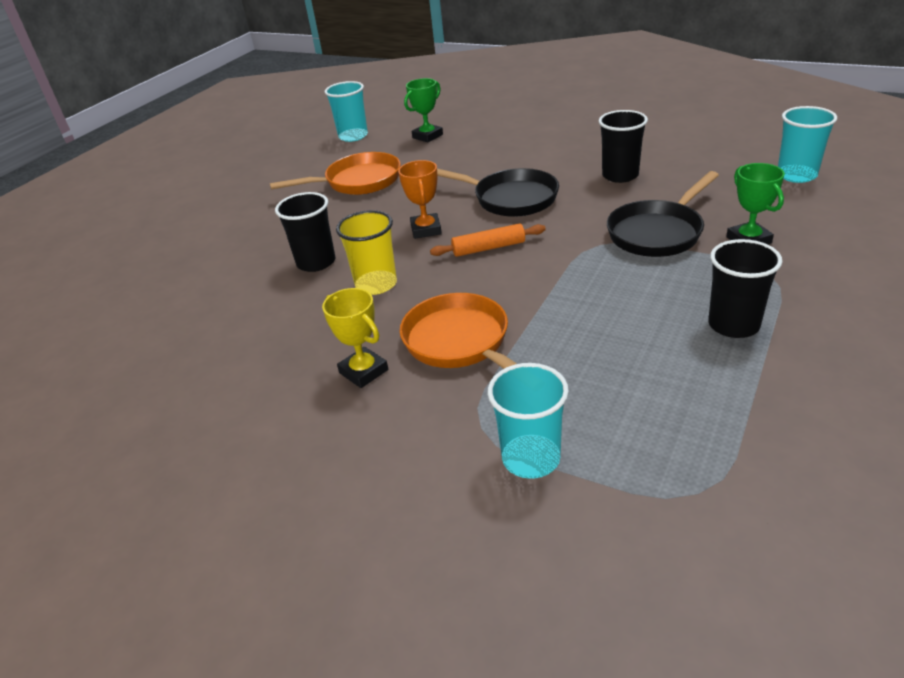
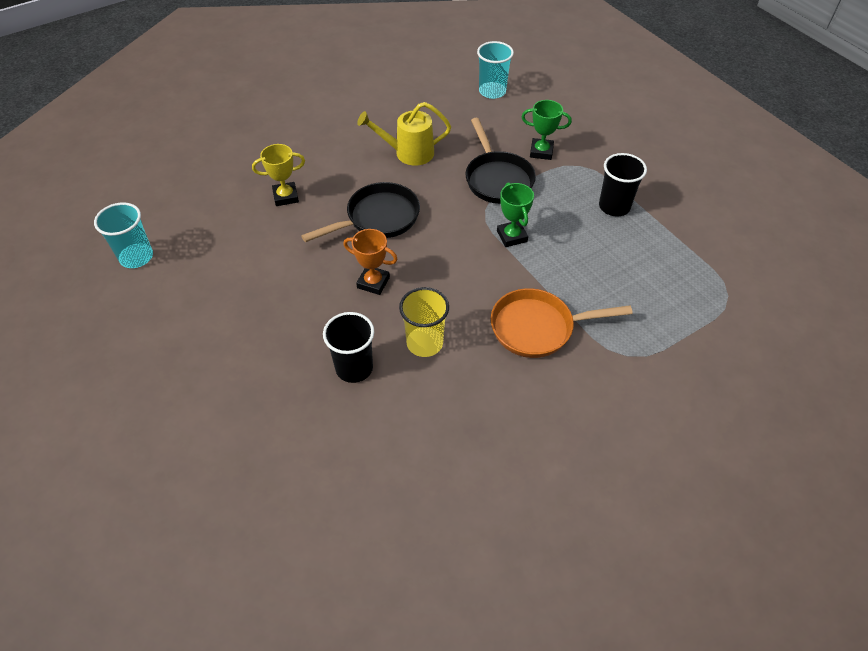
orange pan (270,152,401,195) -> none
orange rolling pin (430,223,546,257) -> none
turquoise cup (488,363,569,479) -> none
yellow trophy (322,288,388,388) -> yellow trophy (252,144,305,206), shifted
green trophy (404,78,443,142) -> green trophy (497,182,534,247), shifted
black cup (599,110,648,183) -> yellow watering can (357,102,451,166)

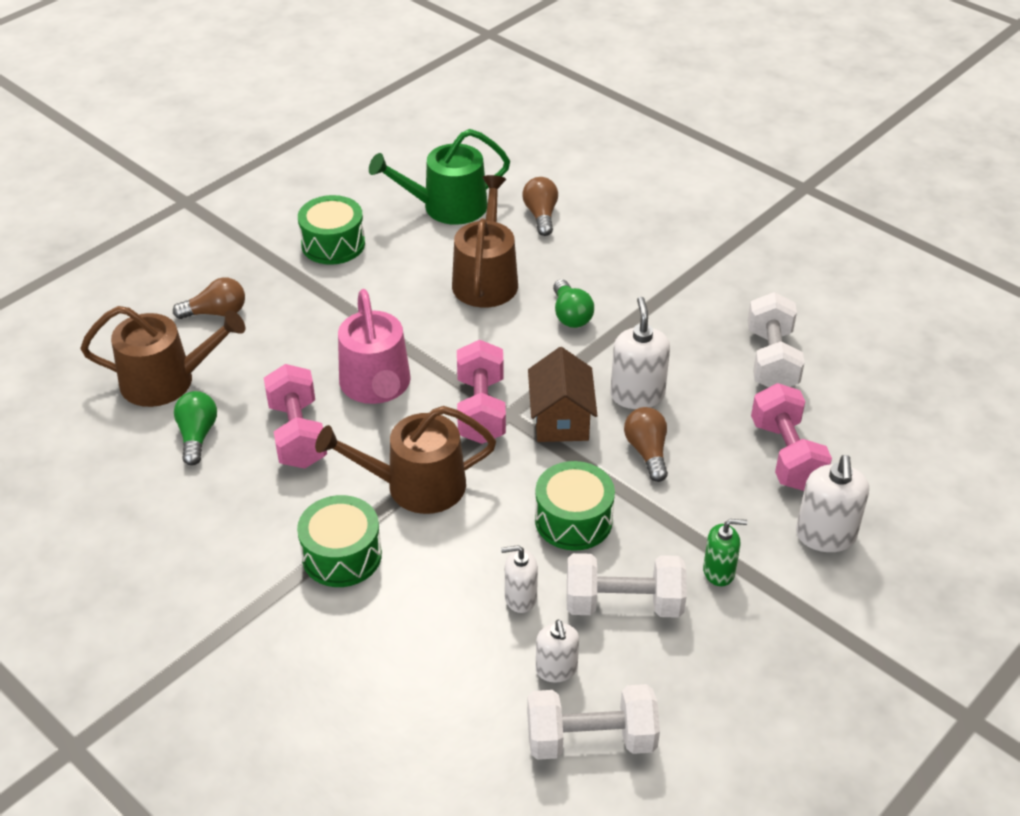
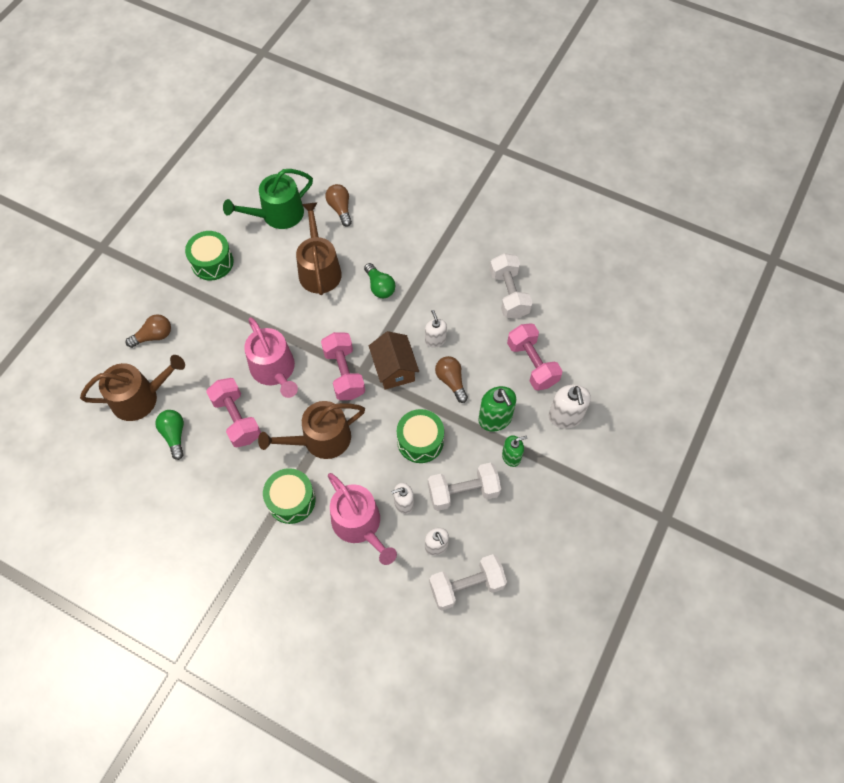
none -> pink watering can (328,473,397,565)
none -> green soap dispenser (478,386,516,432)
white soap dispenser (610,297,670,409) -> white soap dispenser (425,310,447,348), x0.64

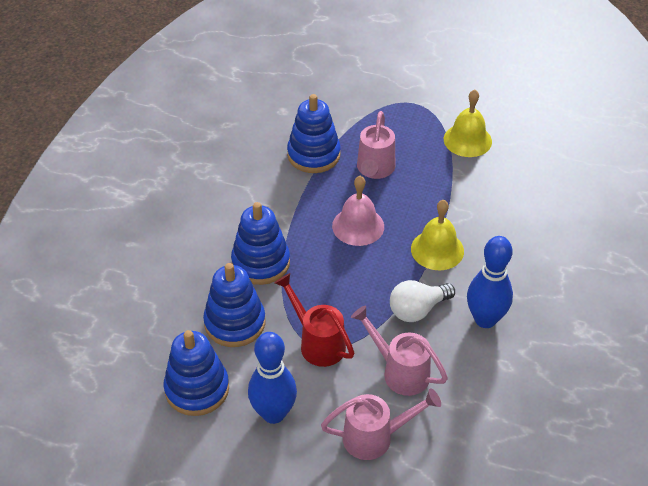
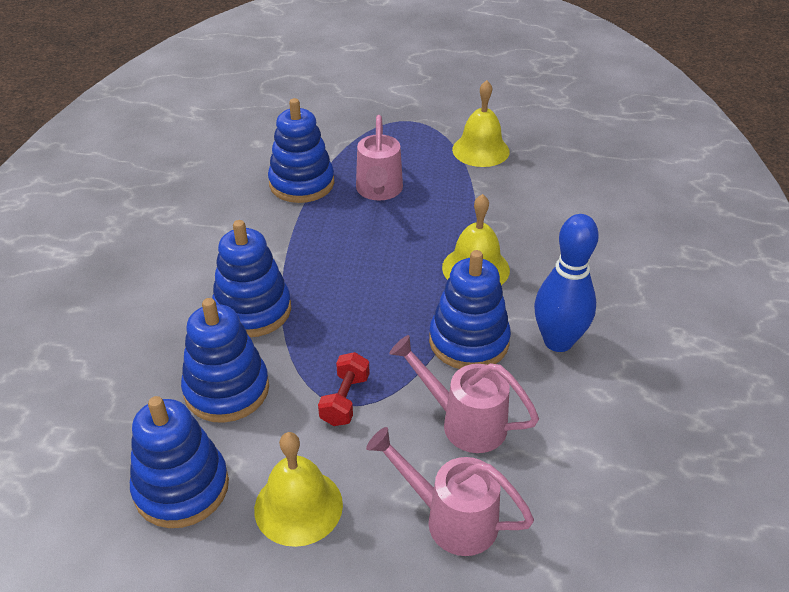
pink bell (332,176,384,246) -> none
blue bowling pin (248,332,297,424) -> yellow bell (254,432,343,547)
red watering can (274,273,354,367) -> red dumbbell (318,352,370,426)
white light bulb (390,280,455,322) -> blue stacking toy (429,250,511,369)
pink watering can (321,389,441,460) -> pink watering can (366,427,534,556), 135 degrees counterclockwise

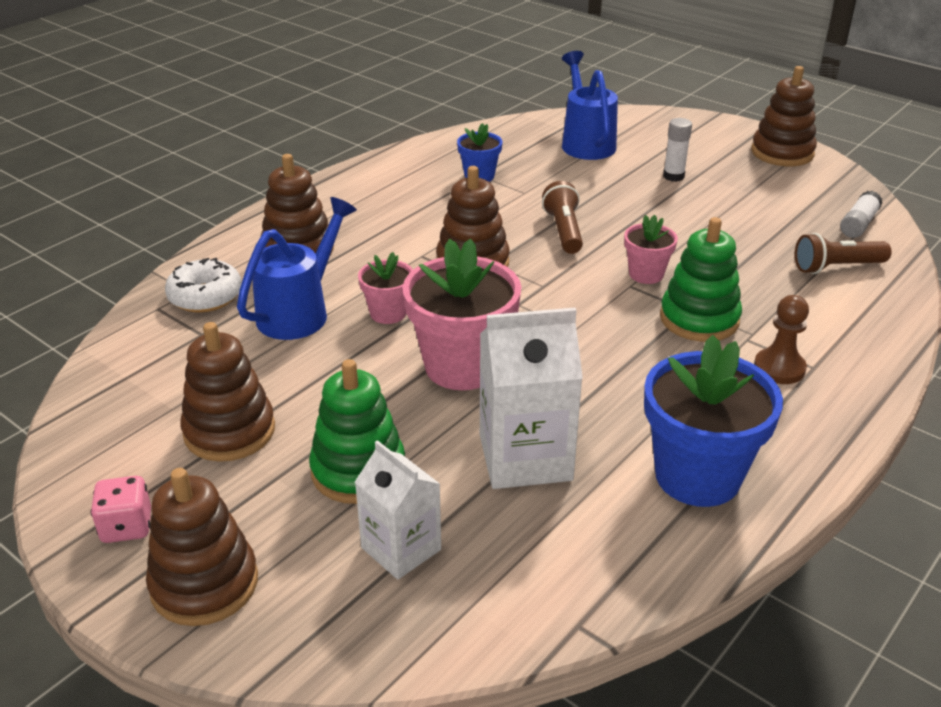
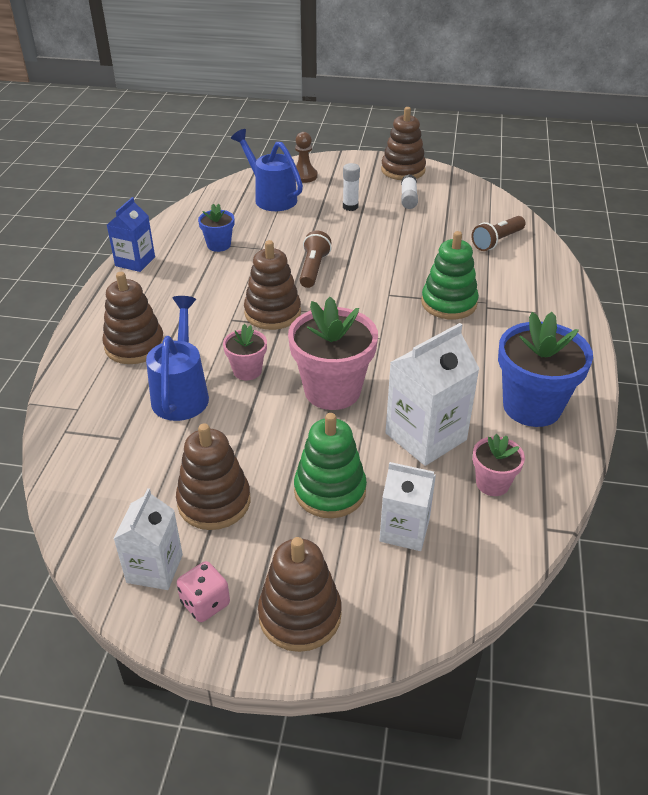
white donut (165,258,242,312) -> none
none -> blue carton (107,197,155,272)
none -> white carton (114,488,183,590)
pink flower pot (624,215,678,284) -> pink flower pot (473,434,525,496), shifted
brown pawn (754,295,809,384) -> brown pawn (295,132,318,183), shifted
white glue stick (840,191,883,238) -> white glue stick (401,174,418,209), shifted
brown flashlight (542,181,583,254) -> brown flashlight (299,231,332,288), 45 degrees clockwise

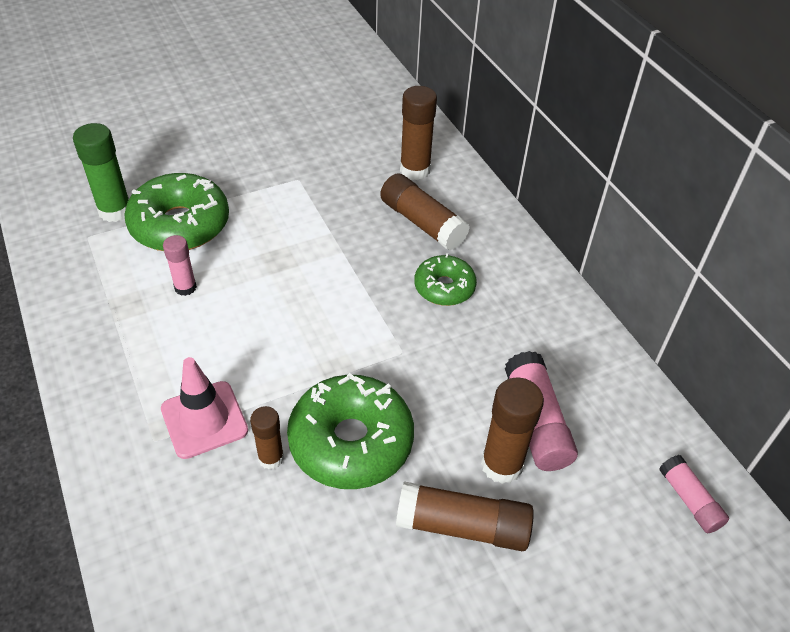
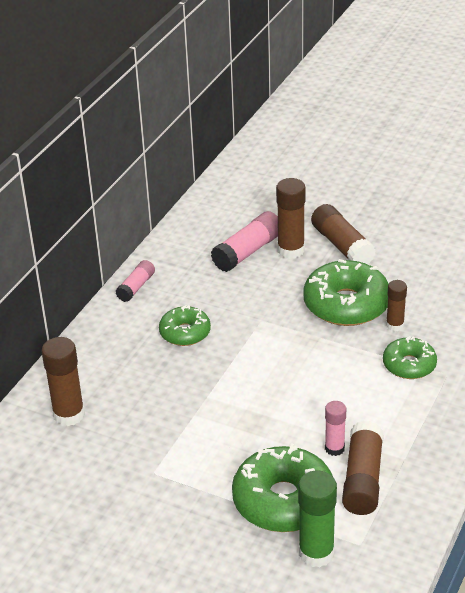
brown glue stick (380,174,470,251) -> brown glue stick (342,421,384,515), shifted
pink glue stick (659,455,729,533) -> pink glue stick (116,260,155,302), shifted
pink traffic cone (161,357,248,459) -> green donut (383,336,437,379)

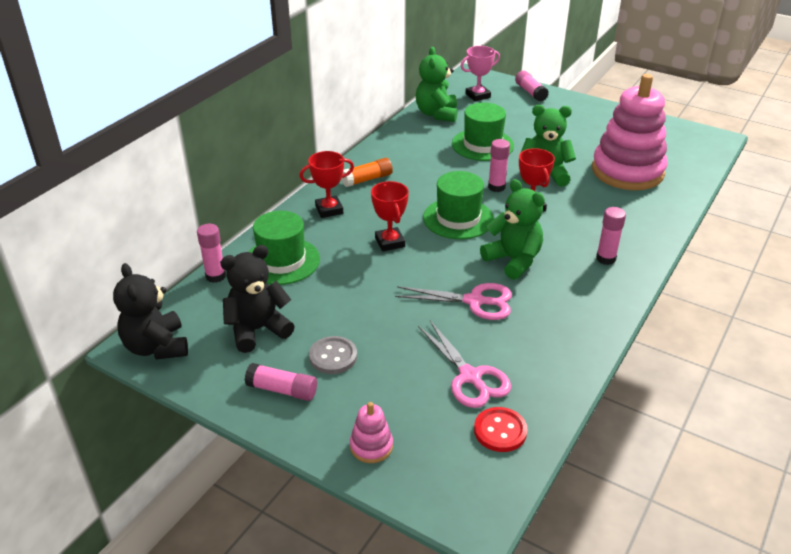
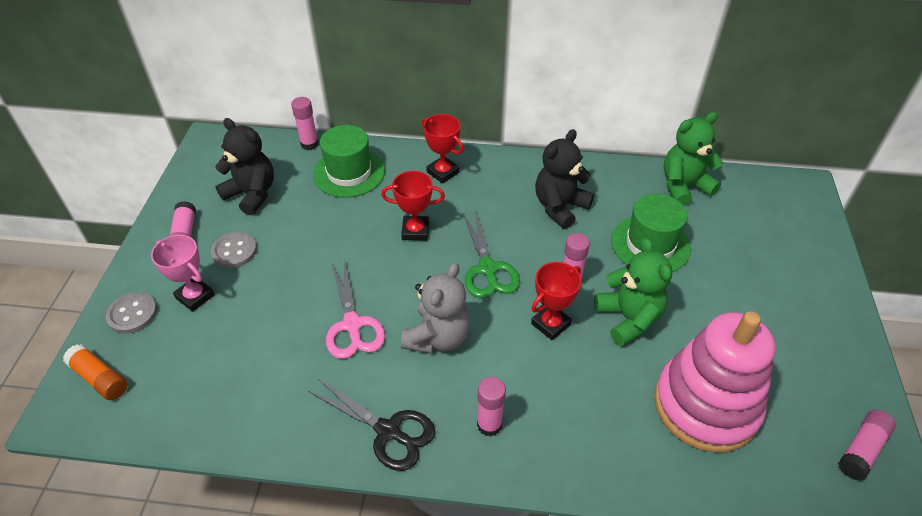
pink scissors (418,321,511,408) -> none
red button (474,407,528,452) -> none
none -> black scissors (308,379,436,471)
black teddy bear (113,263,188,360) -> black teddy bear (535,129,594,229), shifted
orange glue stick (341,158,393,187) -> orange glue stick (63,344,127,400), shifted
pink trophy (461,46,500,101) -> pink trophy (151,235,215,312), shifted
pink glue stick (515,71,549,102) -> pink glue stick (838,410,896,481), shifted
pink stacking toy (350,402,393,463) -> grey button (106,292,157,334)
green hat (423,171,494,239) -> green scissors (463,210,520,298)
green teddy bear (480,179,545,280) -> grey teddy bear (401,263,470,354)
red trophy (371,181,409,251) -> red trophy (381,171,445,241), 45 degrees clockwise

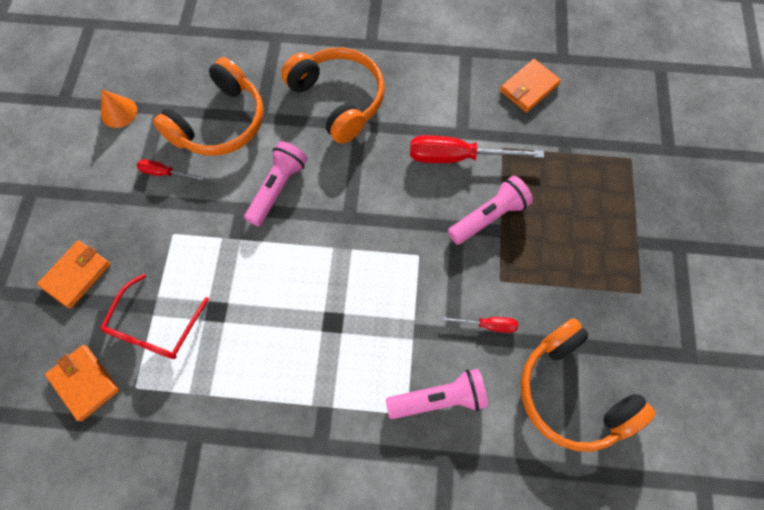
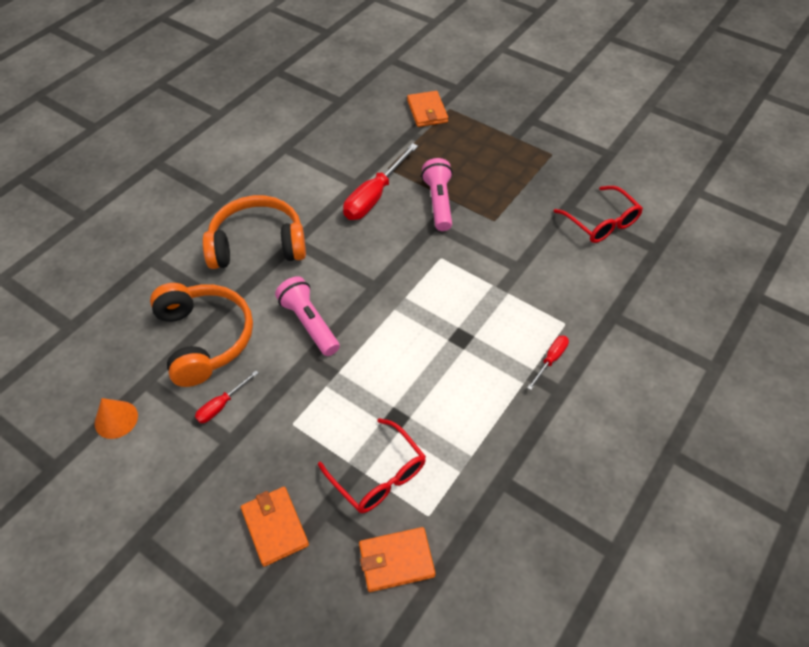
pink flashlight (386,369,488,419) -> none
red screwdriver (441,317,518,333) -> red screwdriver (527,336,569,390), shifted
orange wallet (500,59,561,112) -> orange wallet (407,91,448,127), shifted
orange headphones (521,318,655,452) -> red glasses (553,186,643,243)

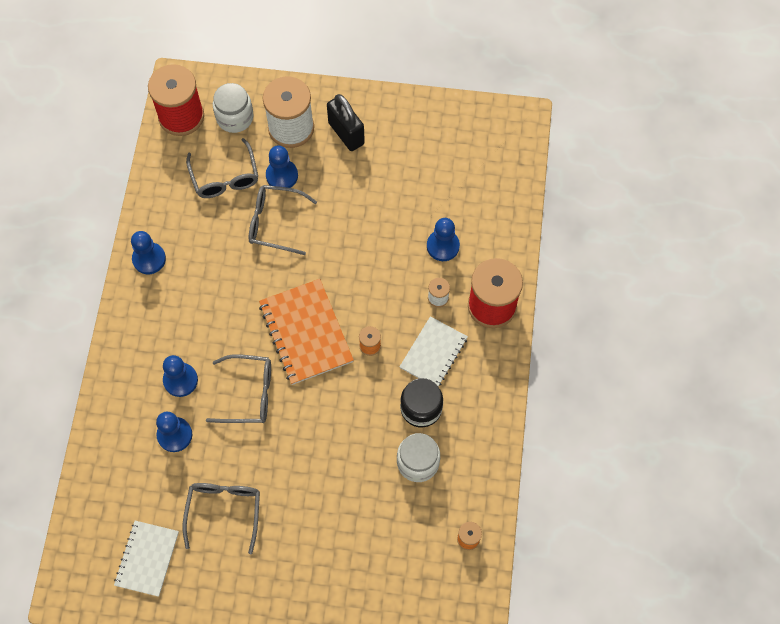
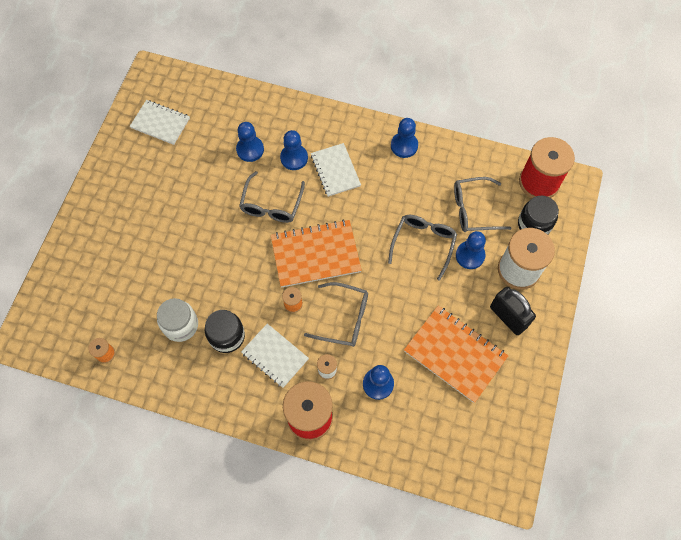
none -> white notebook (311,143,361,197)
none -> orange notebook (404,306,509,403)
grey glasses (183,483,260,554) -> grey glasses (304,282,368,347), shifted
white jar (213,83,253,133) -> black jar (518,195,559,235)
black padlock (327,94,365,151) -> black padlock (490,287,536,335), 75 degrees clockwise

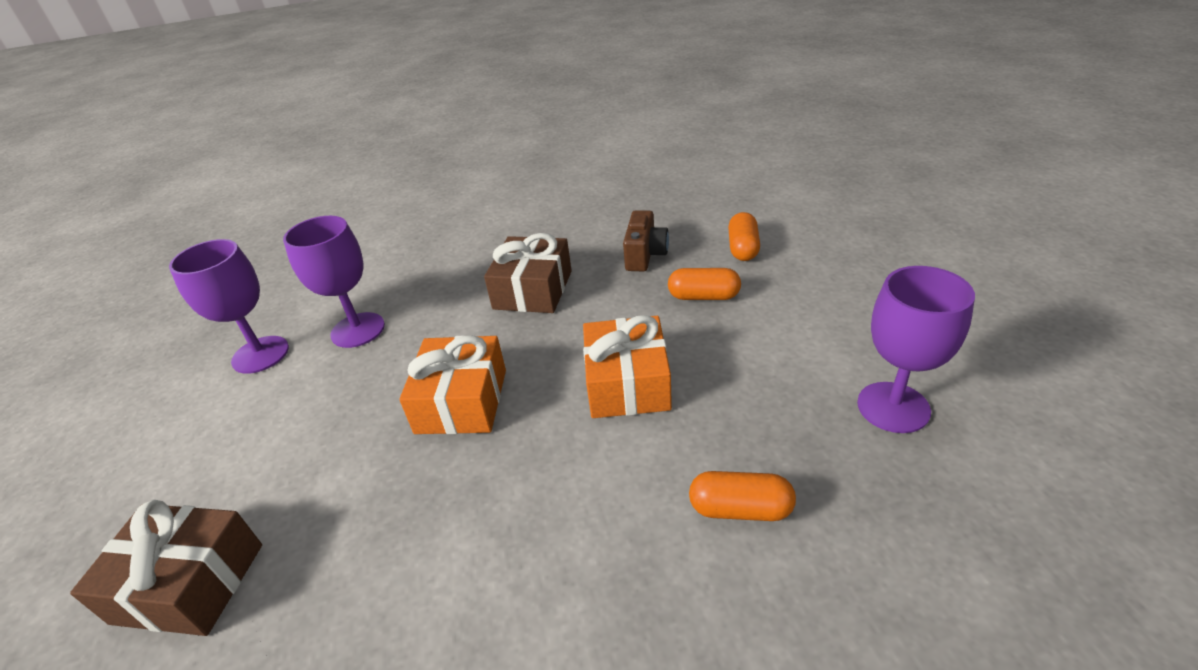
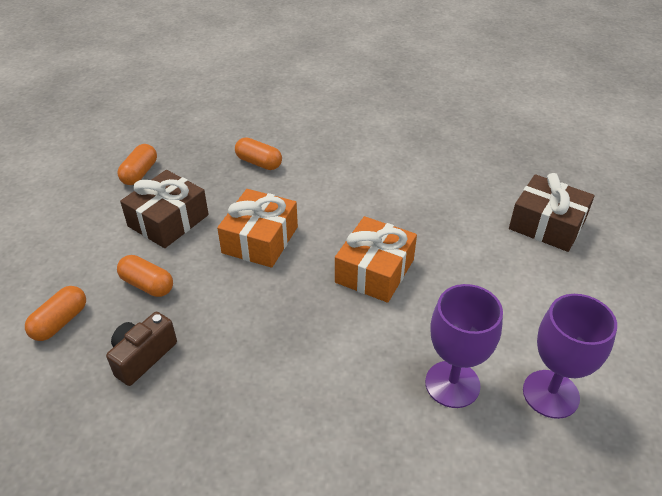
brown gift (484,233,572,313) -> brown gift (120,170,209,248), shifted
purple goblet (857,266,975,433) -> orange capsule (117,144,157,185)

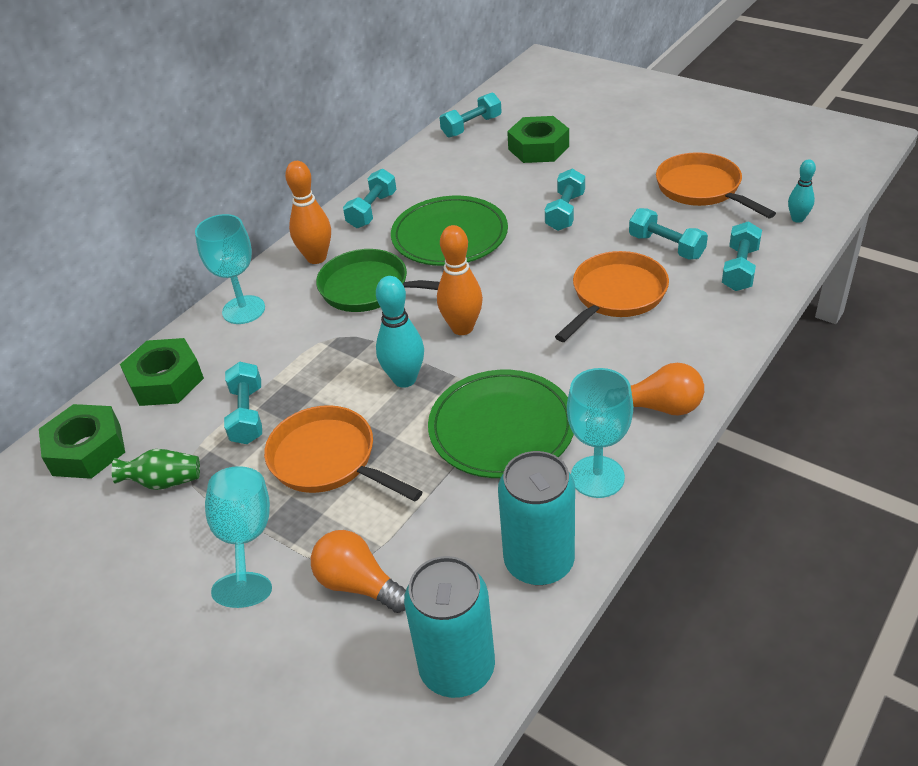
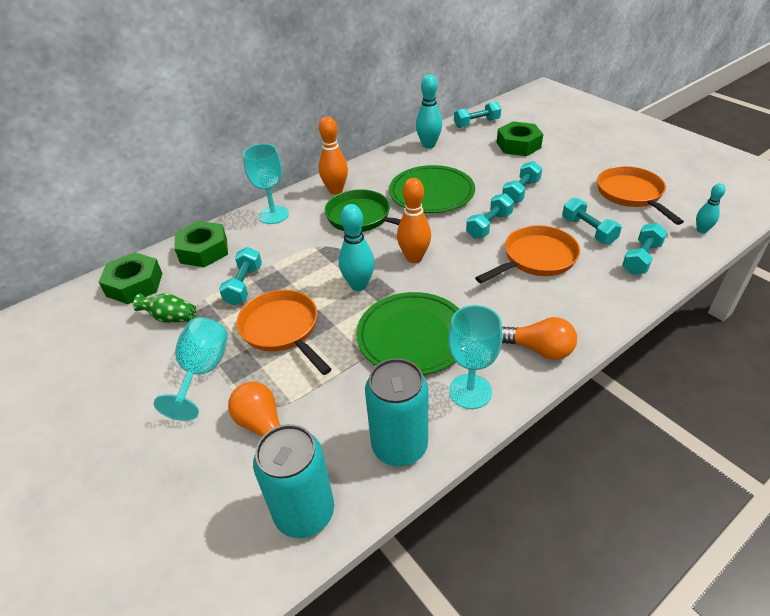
none -> turquoise bowling pin (416,75,442,149)
turquoise dumbbell (343,169,396,228) -> turquoise dumbbell (466,193,514,239), shifted

